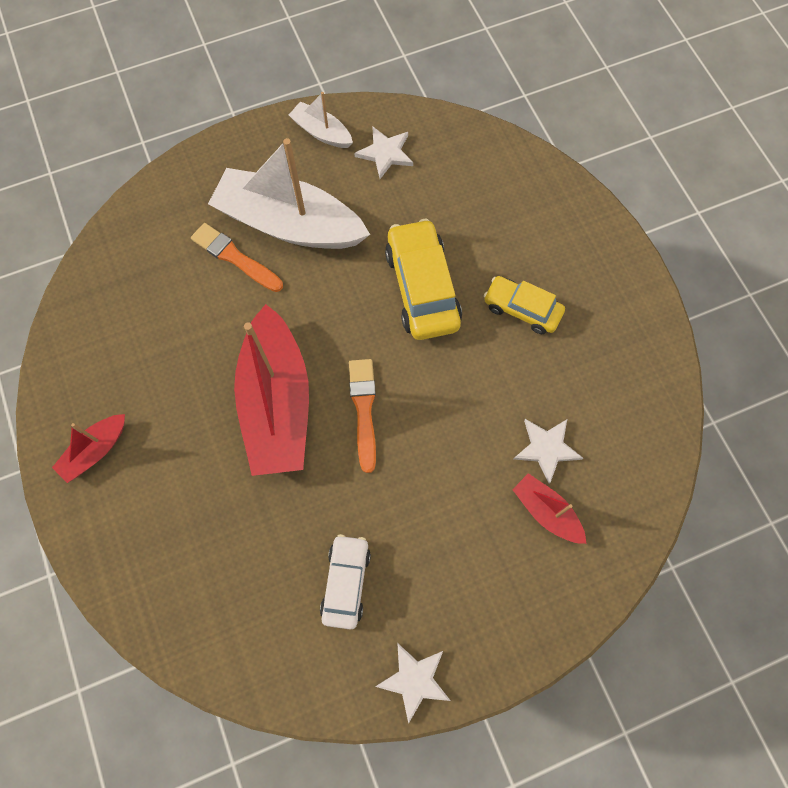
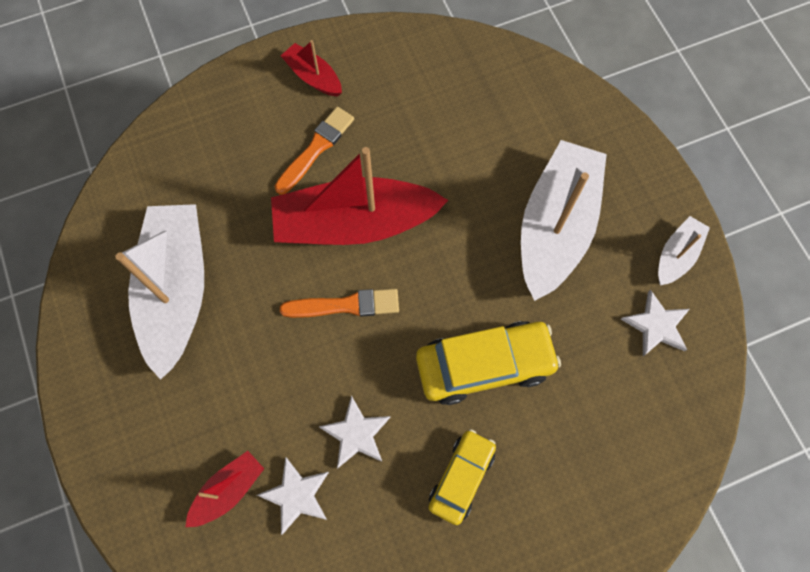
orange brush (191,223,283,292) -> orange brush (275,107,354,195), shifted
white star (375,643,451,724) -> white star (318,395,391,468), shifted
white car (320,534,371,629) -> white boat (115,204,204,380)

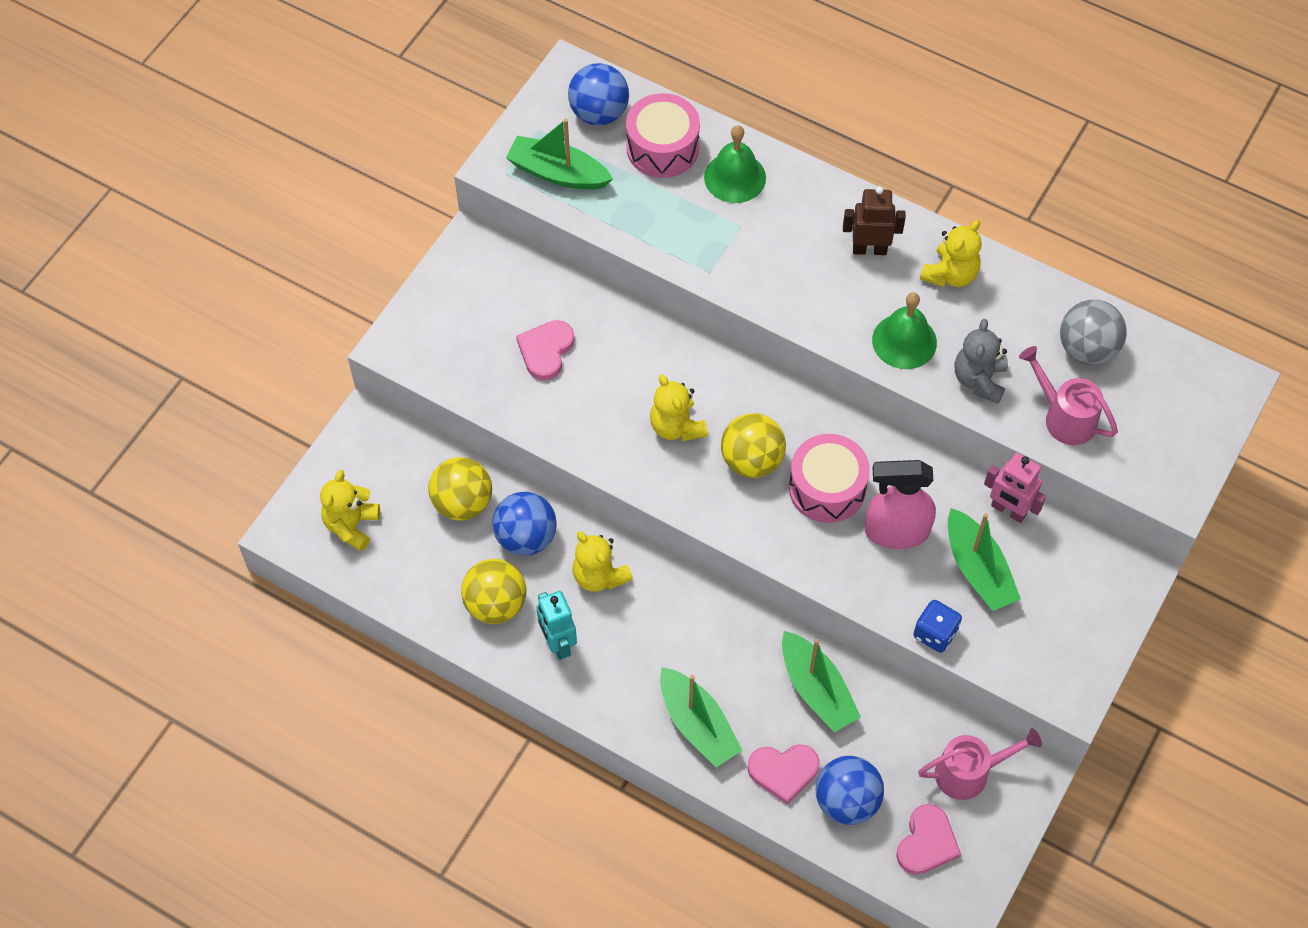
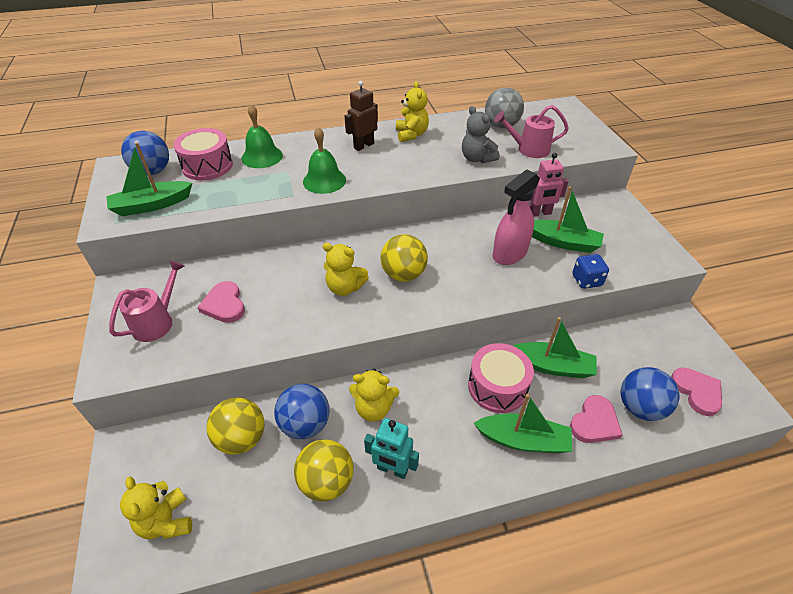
pink drum (789,434,870,523) -> pink drum (468,343,534,413), shifted
green bell (872,292,937,369) -> green bell (303,127,346,194), shifted
pink watering can (918,728,1042,800) -> pink watering can (109,260,184,342), shifted

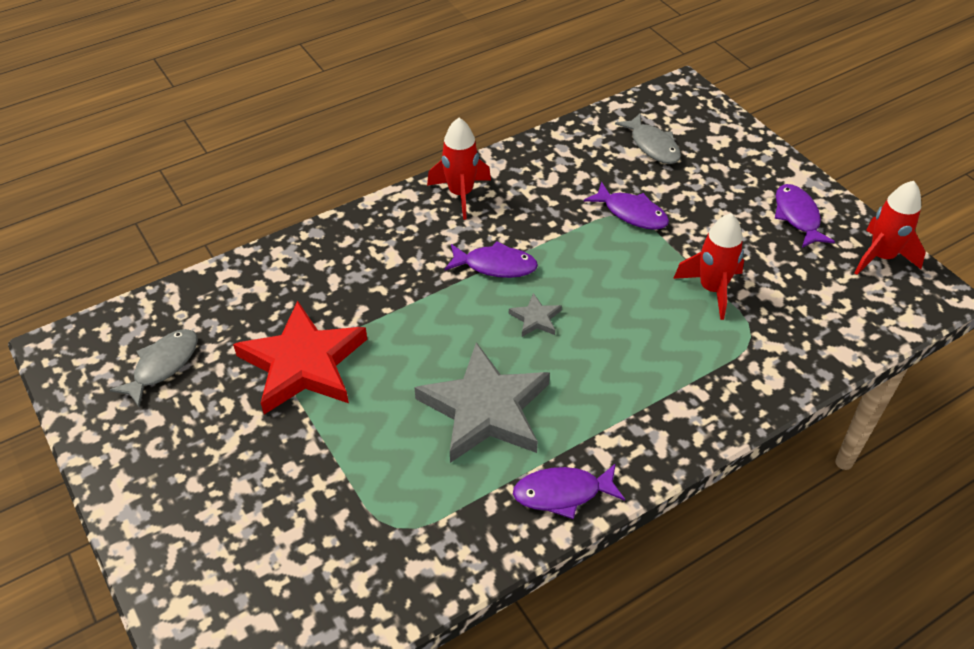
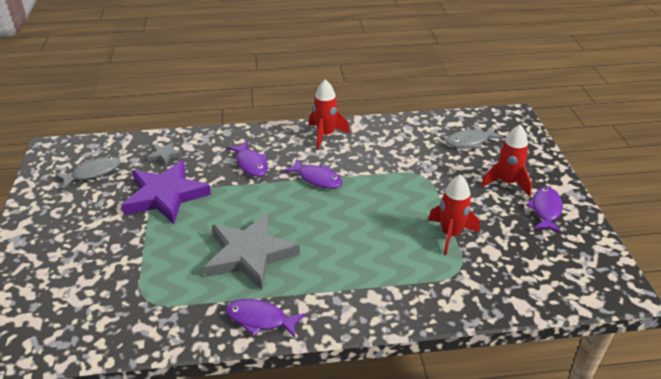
grey star (509,293,562,337) -> grey star (147,142,182,165), shifted
purple fish (584,182,669,230) -> purple fish (227,141,268,177), shifted
red rocket (855,181,926,275) -> red rocket (481,125,532,197), shifted
red star (233,301,367,414) -> purple star (122,160,211,224)
grey fish (615,113,681,164) -> grey fish (446,126,503,149), 75 degrees clockwise

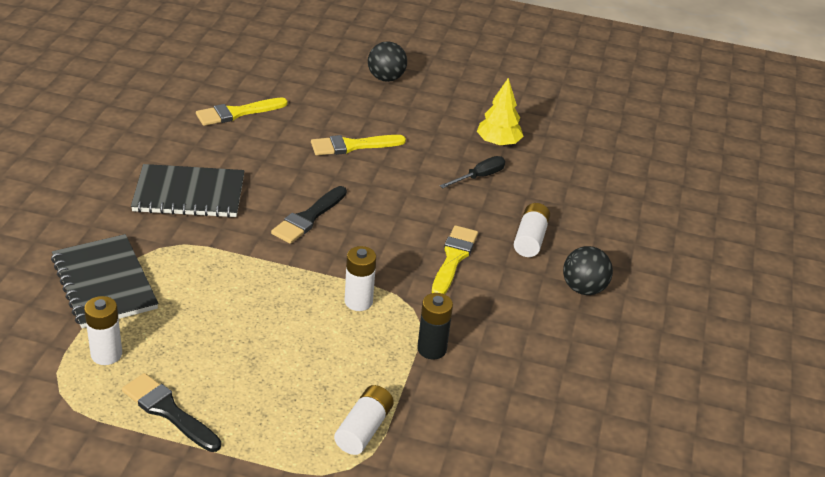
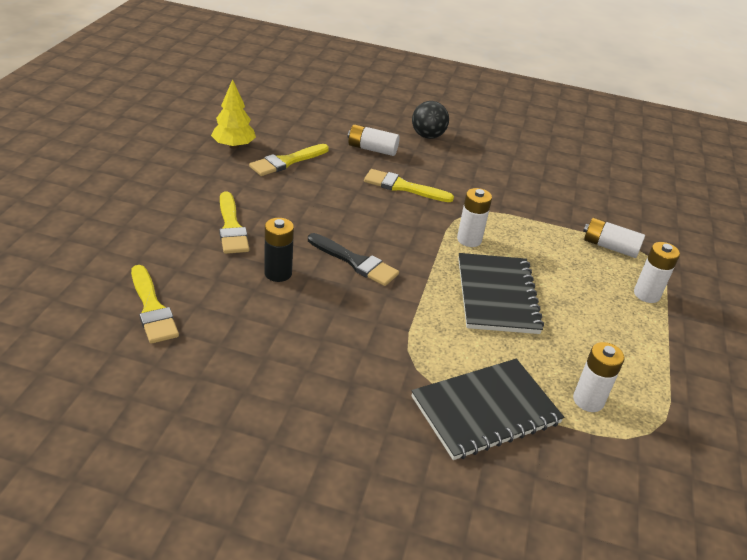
black brush (122,373,221,452) -> none
black ball (368,41,407,82) -> none
none -> white battery (634,242,680,303)
black notebook (131,164,245,218) -> black notebook (458,253,544,334), shifted
black battery (417,293,453,359) -> black battery (264,218,294,282), shifted
black screwdriver (440,156,505,188) -> yellow brush (249,144,329,176)

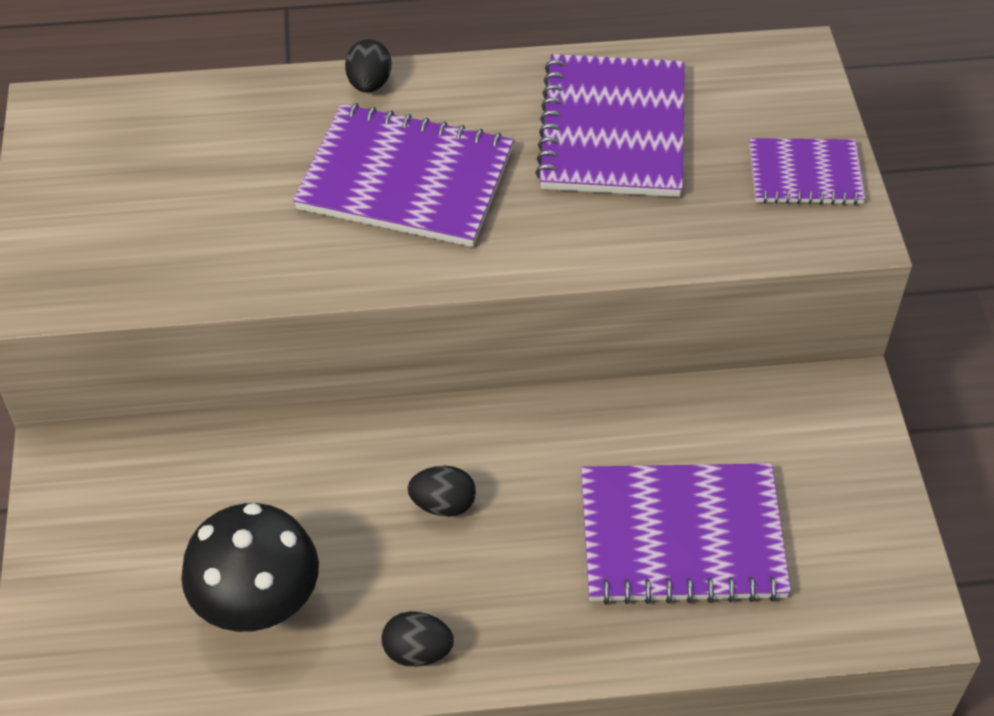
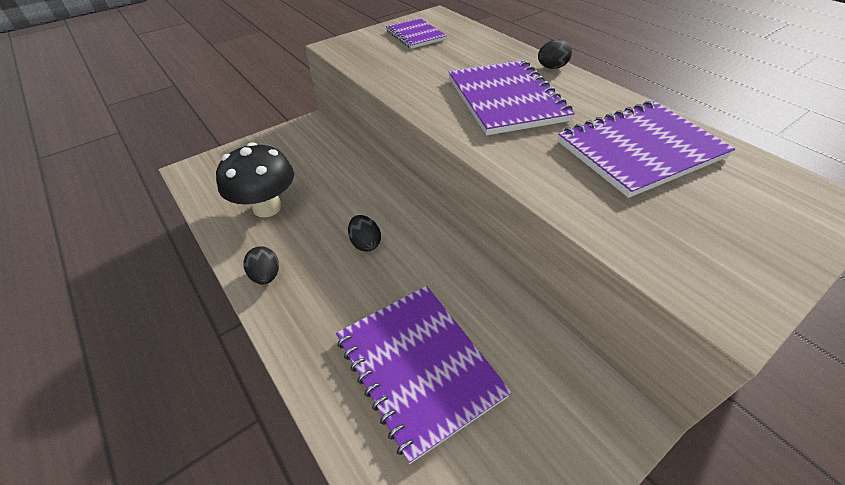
purple notebook (749,138,866,205) -> purple notebook (386,18,447,49), shifted

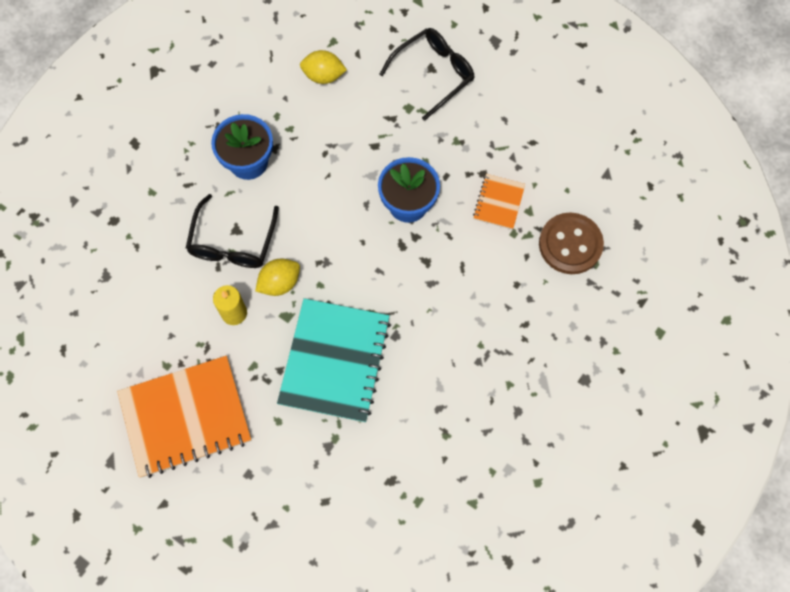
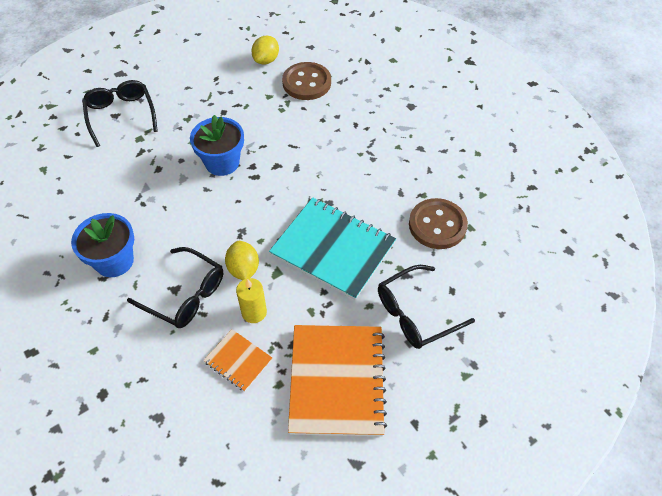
none -> black glasses (378,265,475,349)
none -> brown button (409,198,468,249)
yellow lemon (300,50,347,84) -> yellow lemon (251,36,279,64), shifted
orange notebook (473,174,525,230) -> orange notebook (203,329,272,392), shifted

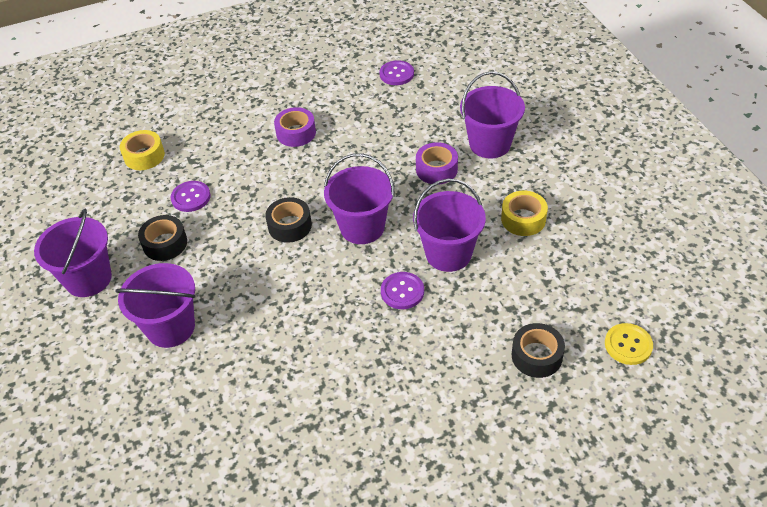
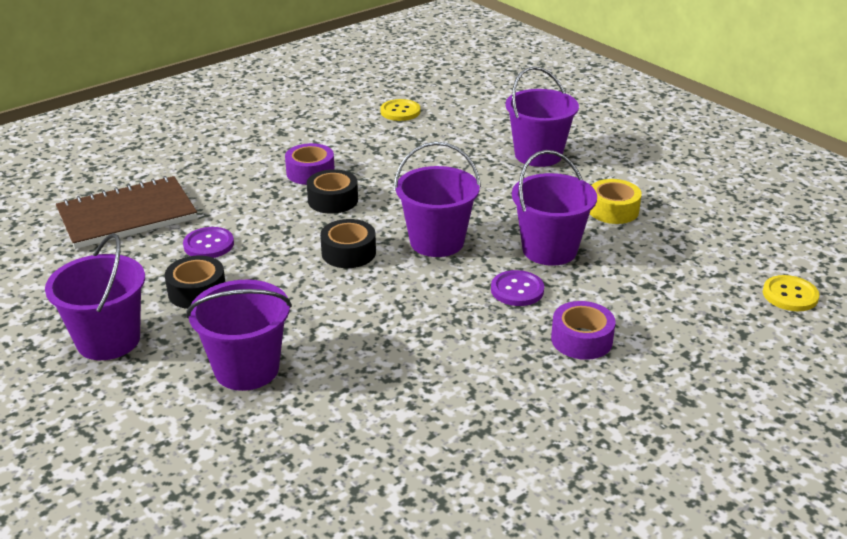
purple tape (416,142,458,184) -> purple tape (551,301,616,360), shifted
black tape (512,323,565,378) -> black tape (307,169,358,214), shifted
yellow tape (120,130,165,170) -> brown notebook (56,176,197,249)
purple button (380,60,414,85) -> yellow button (380,99,420,121)

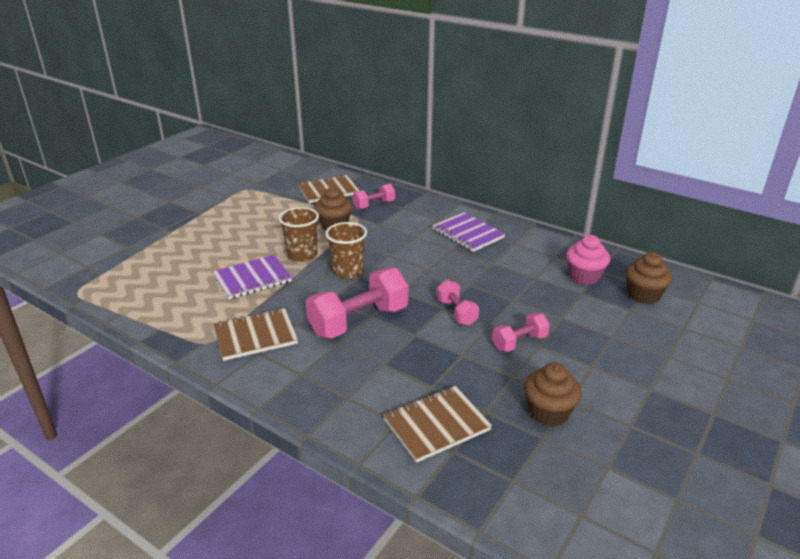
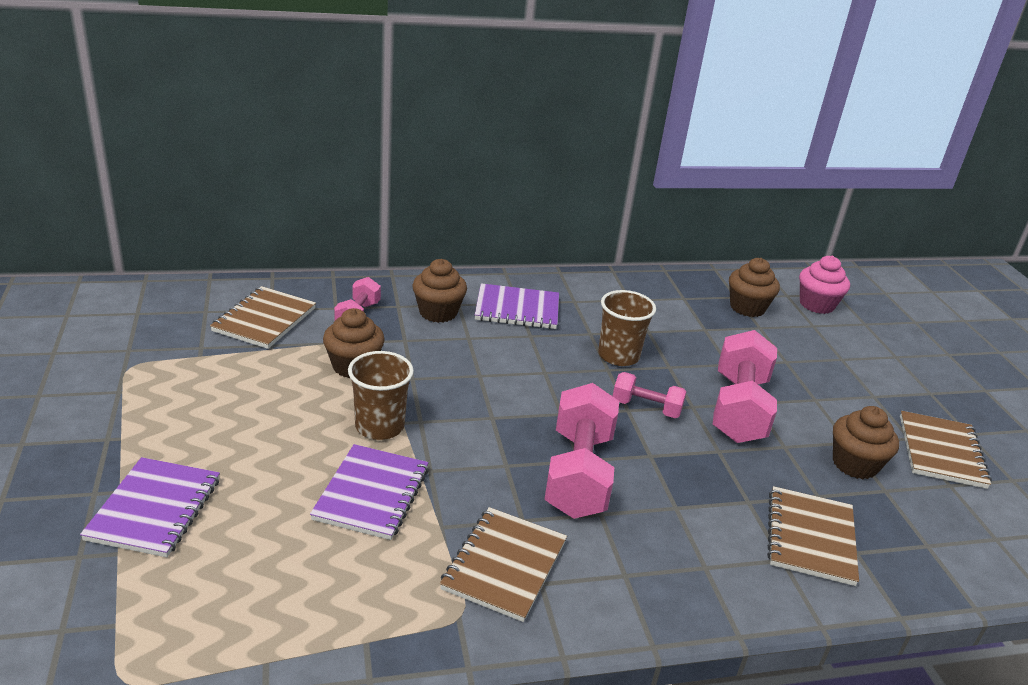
none -> purple notebook (80,457,220,557)
none -> brown cupcake (412,259,467,323)
none -> brown notebook (900,411,992,489)
brown cup (325,222,367,279) -> brown cup (598,290,656,366), shifted
pink cupcake (566,235,610,285) -> pink cupcake (799,256,850,314), shifted
pink dumbbell (492,313,550,352) -> pink dumbbell (713,330,777,443), x1.84

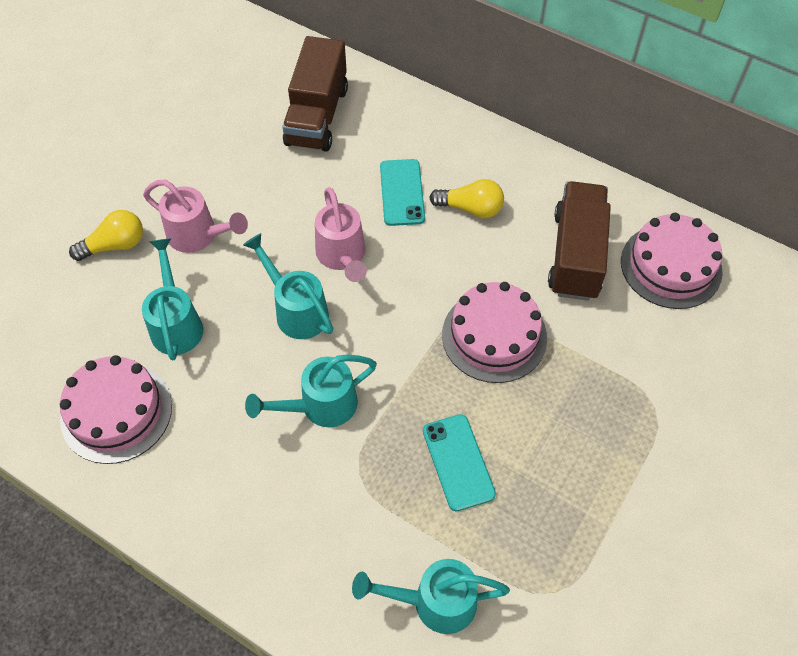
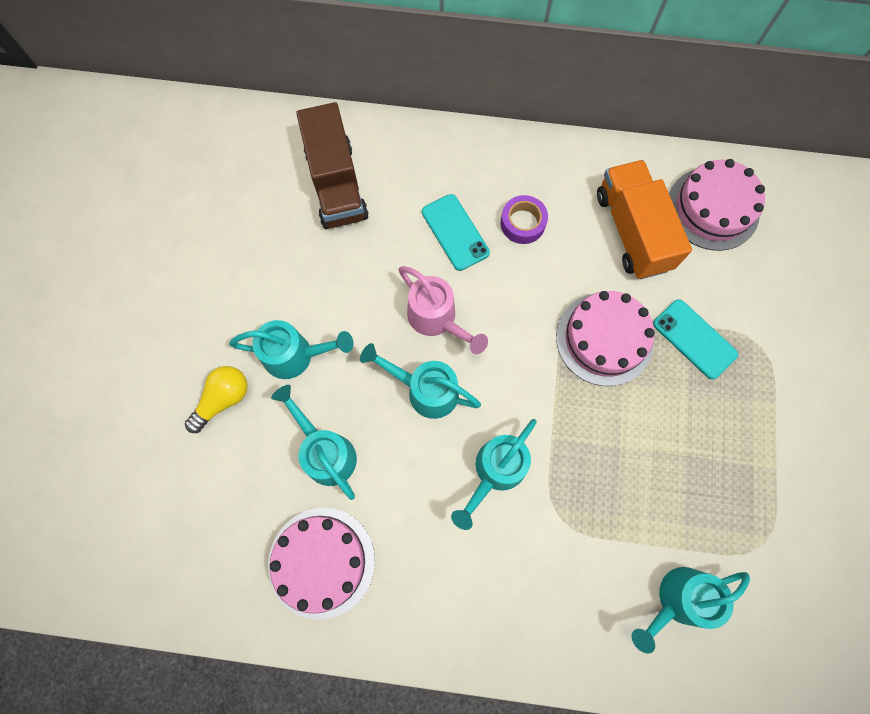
turquoise phone (423,414,496,511) -> turquoise phone (653,299,738,379), shifted
yellow light bulb (429,179,504,218) -> purple tape (500,195,548,244)
pink watering can (143,179,248,253) -> turquoise watering can (229,320,353,379)
brown truck (548,181,611,301) -> orange truck (597,160,692,279)

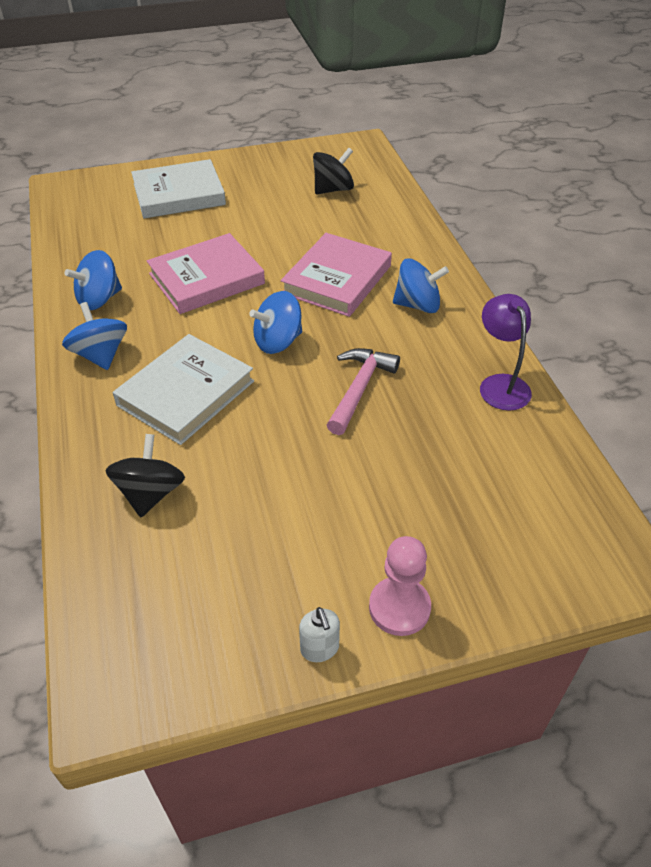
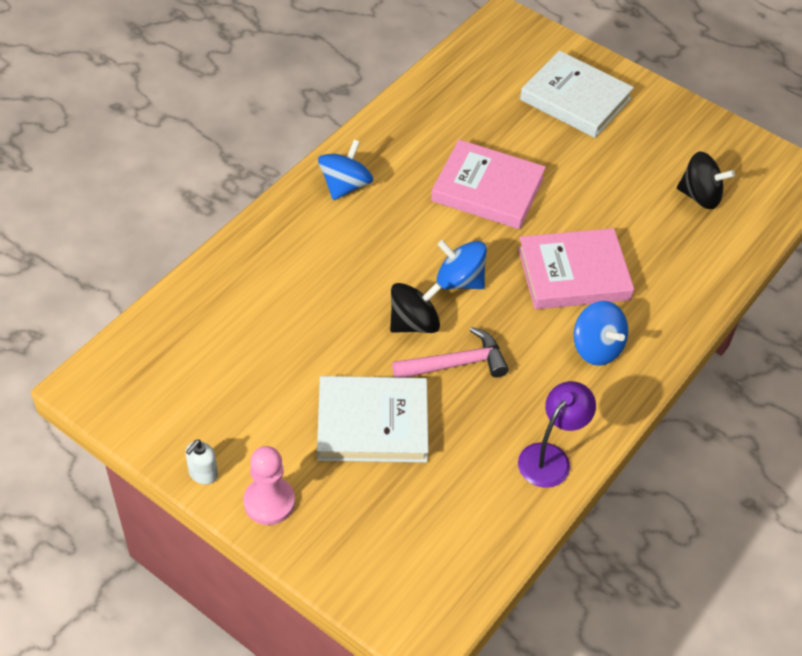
blue spinning top (65,250,122,310) -> none
black spinning top (105,434,185,517) -> black spinning top (390,283,442,333), shifted
white book (113,334,254,445) -> white book (317,376,429,463), shifted

